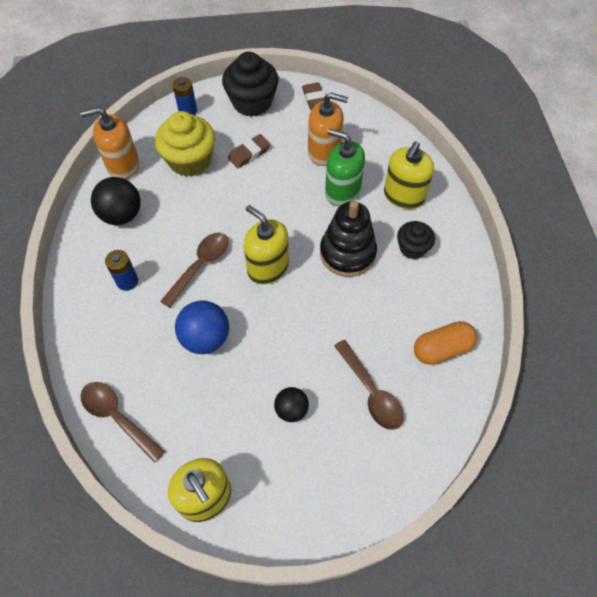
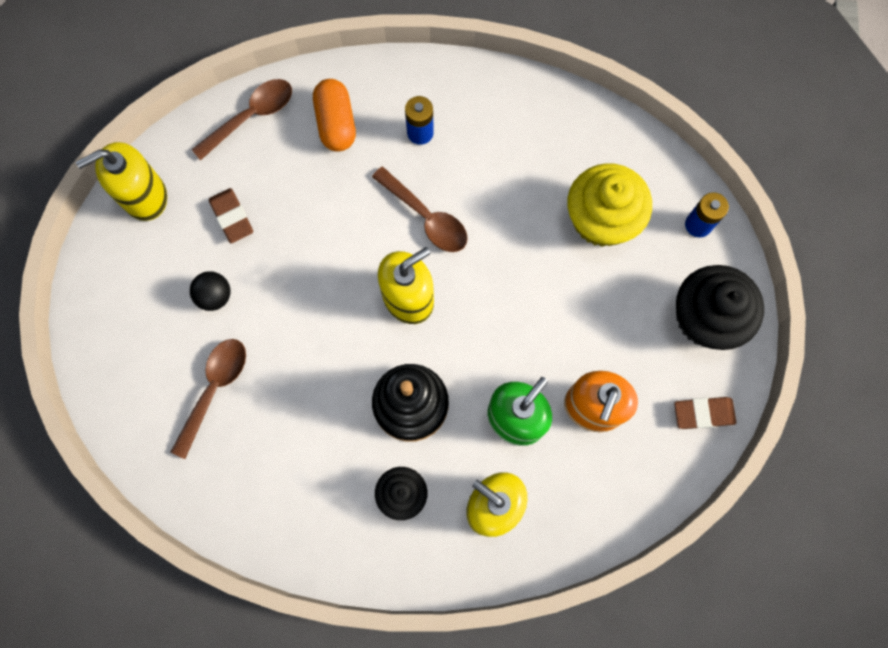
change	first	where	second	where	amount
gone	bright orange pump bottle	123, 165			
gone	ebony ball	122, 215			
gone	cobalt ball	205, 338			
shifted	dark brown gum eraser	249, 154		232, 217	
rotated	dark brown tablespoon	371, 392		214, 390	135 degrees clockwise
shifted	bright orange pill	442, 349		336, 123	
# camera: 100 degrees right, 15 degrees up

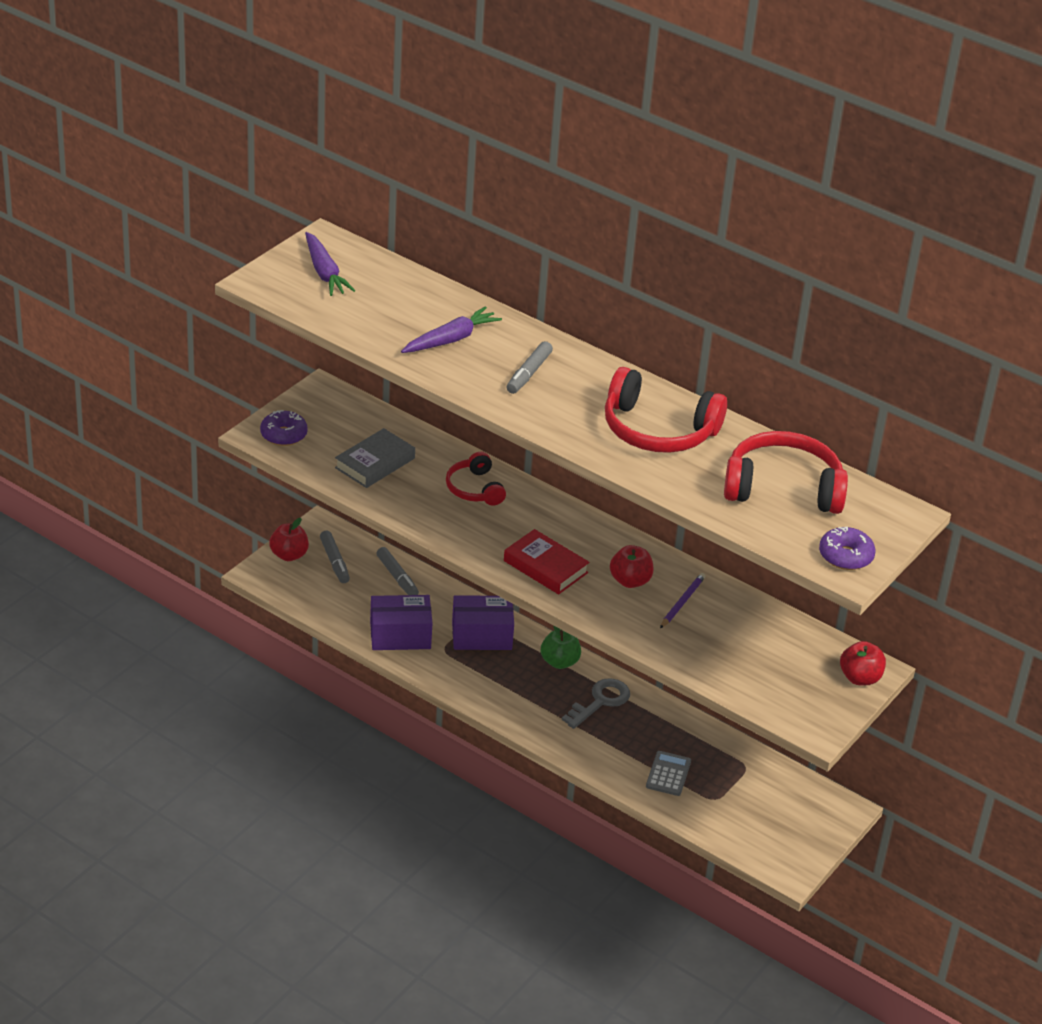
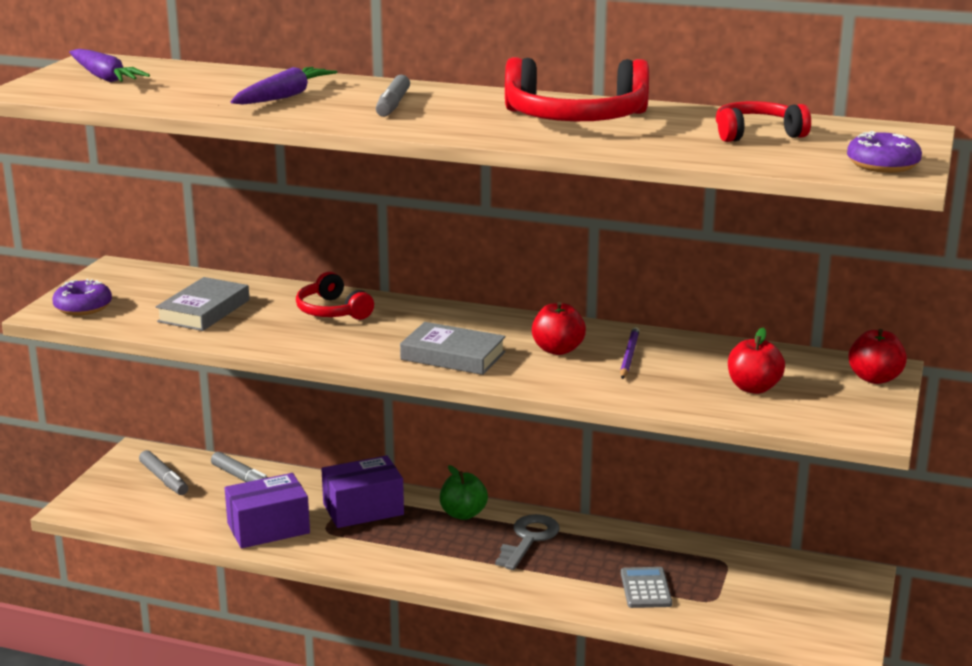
change	first	where	second	where	amount
shifted	scarlet apple fruit	289, 555		753, 388	
repainted	scarlet hardback	545, 567	ash-grey hardback	453, 356	
scaled	scarlet over-ear headphones	783, 488		757, 134	x0.59
# camera: 15 degrees left, 15 degrees down

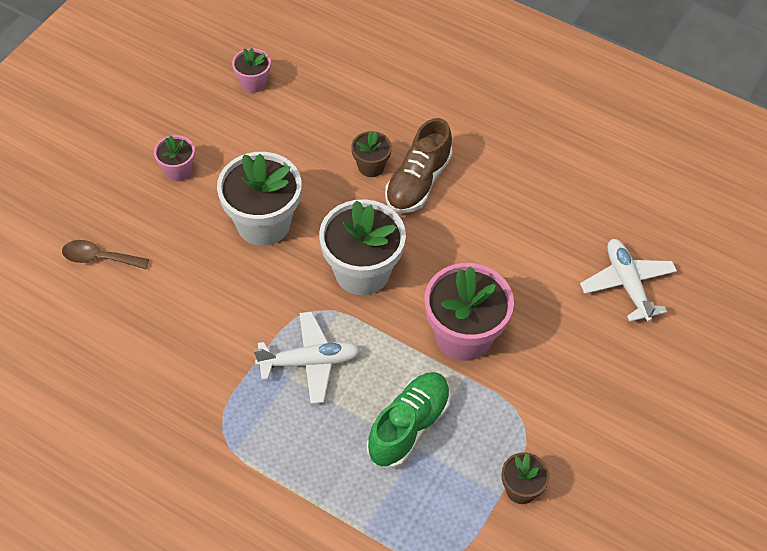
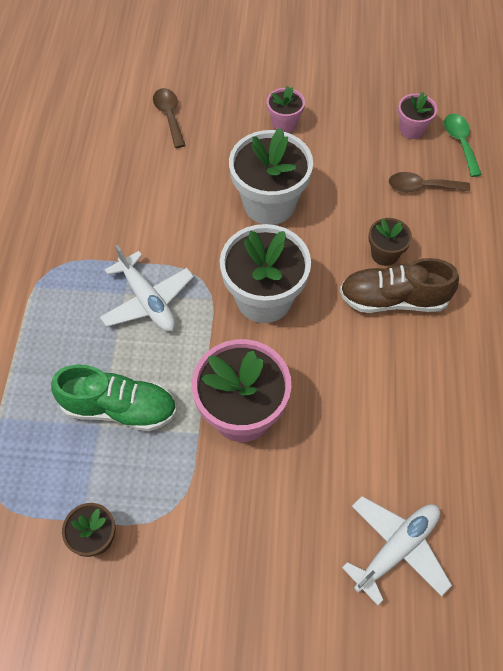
change	first	where	second	where	amount
new			dark brown tablespoon	421, 187	
new			green tablespoon	460, 142	
# camera: 65 degrees right, 5 degrees up

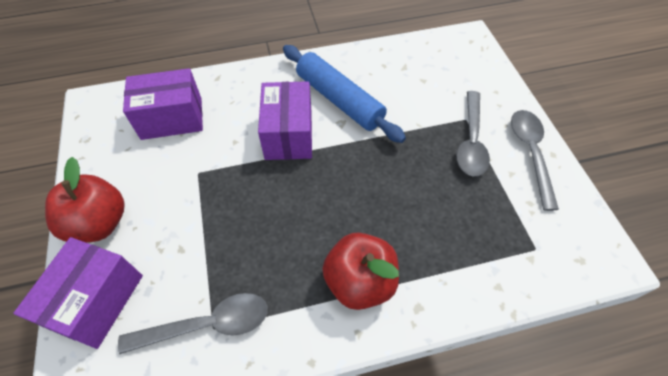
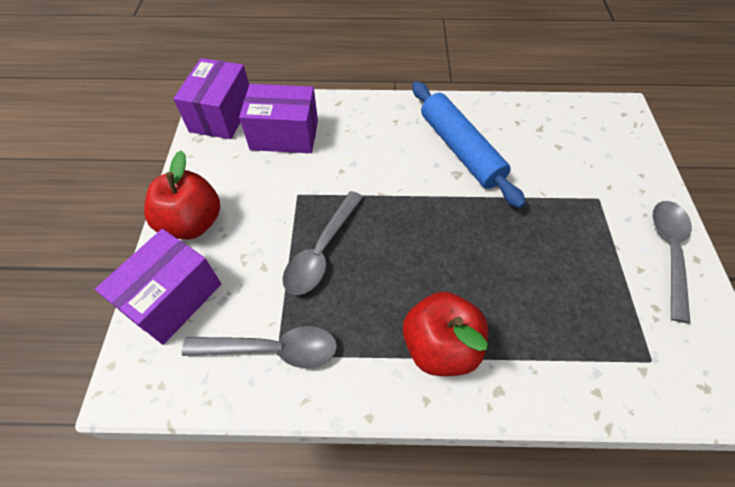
change	first	where	second	where	amount
shifted	violet box	289, 134		222, 115	
shifted	ash-grey tablespoon	471, 141		322, 251	
# camera: 15 degrees right, 0 degrees up

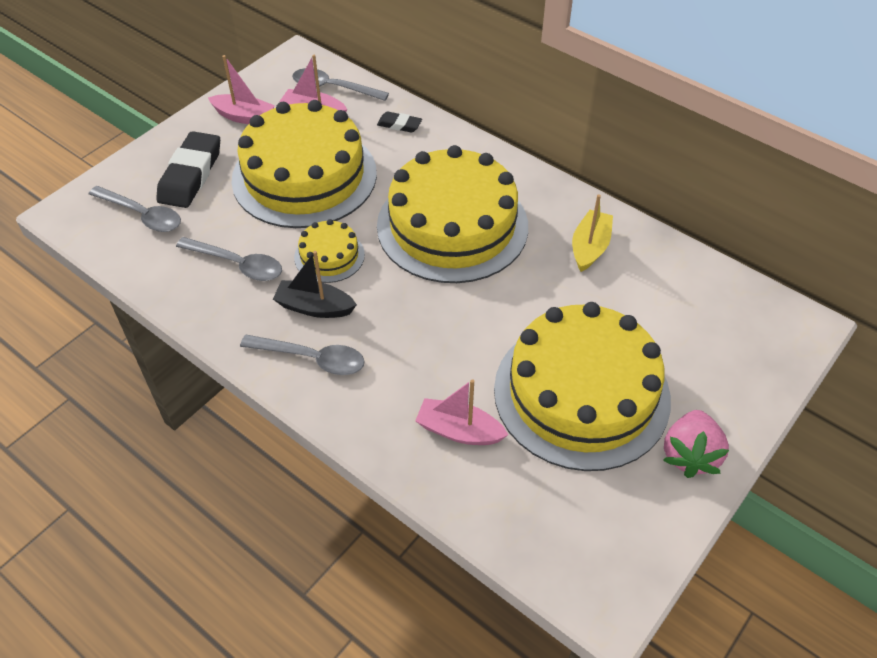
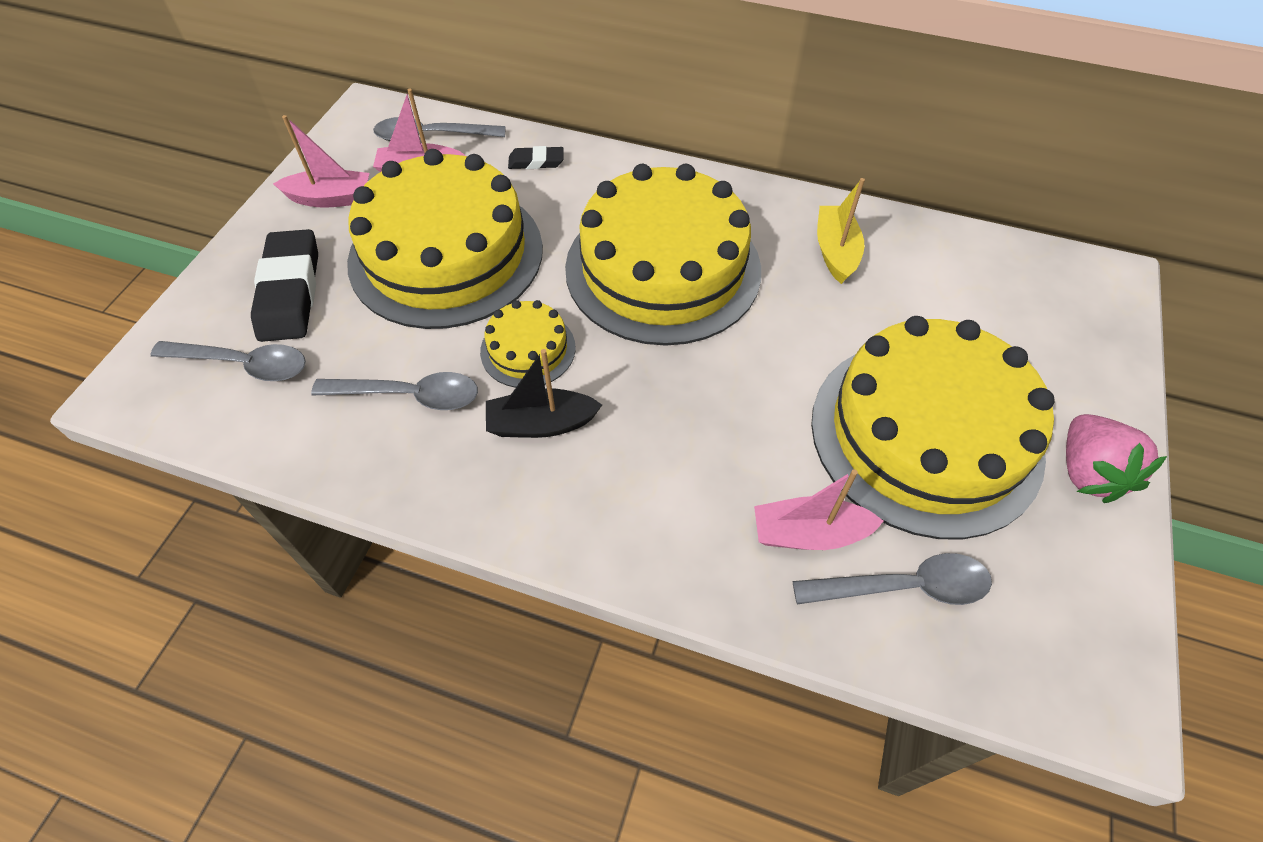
change	first	where	second	where	amount
shifted	ash-grey tablespoon	312, 358		903, 586	
# camera: 20 degrees left, 5 degrees up

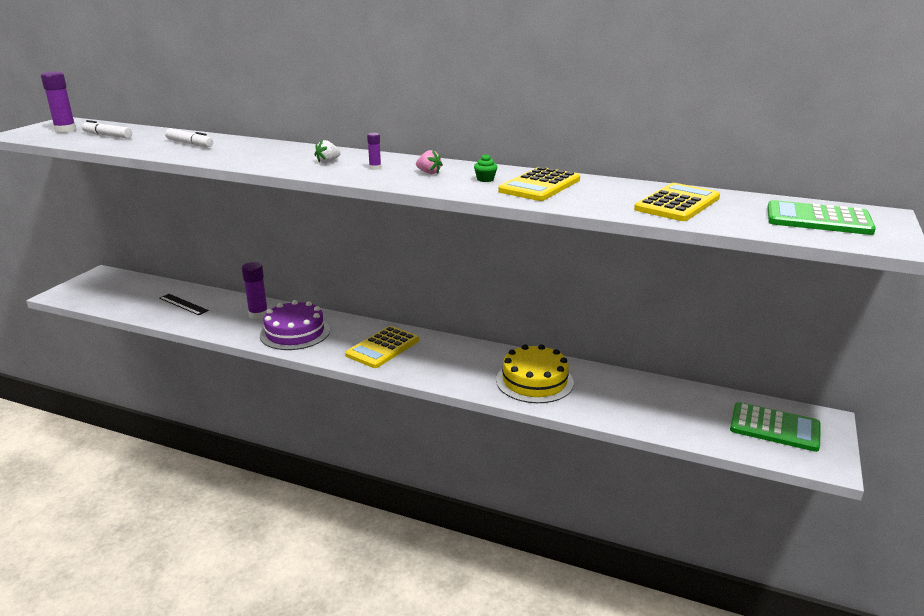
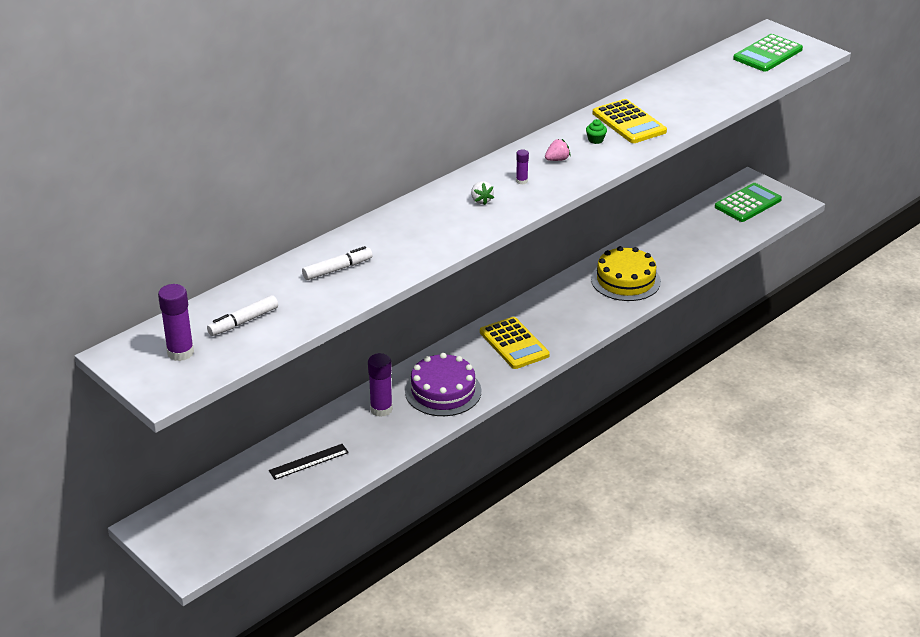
change	first	where	second	where	amount
gone	golden pocket calculator	677, 204			
# camera: 65 degrees left, 10 degrees up

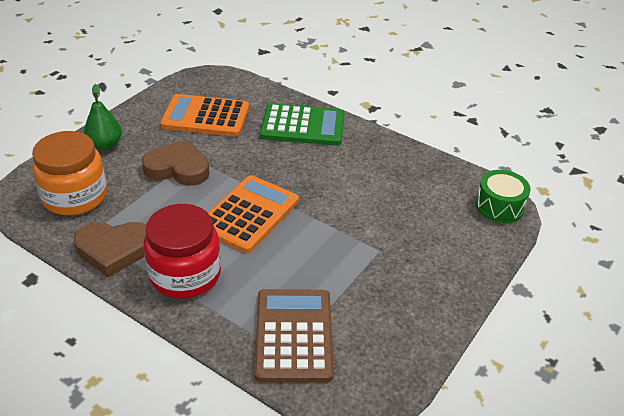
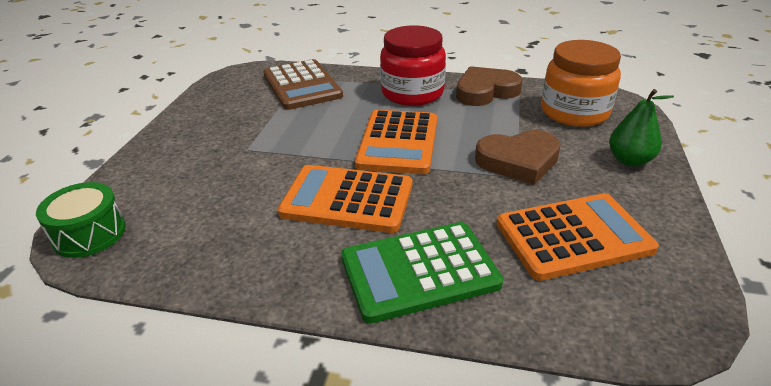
change	first	where	second	where	amount
new			bright orange pocket calculator	347, 199	
# camera: 160 degrees right, 5 degrees down

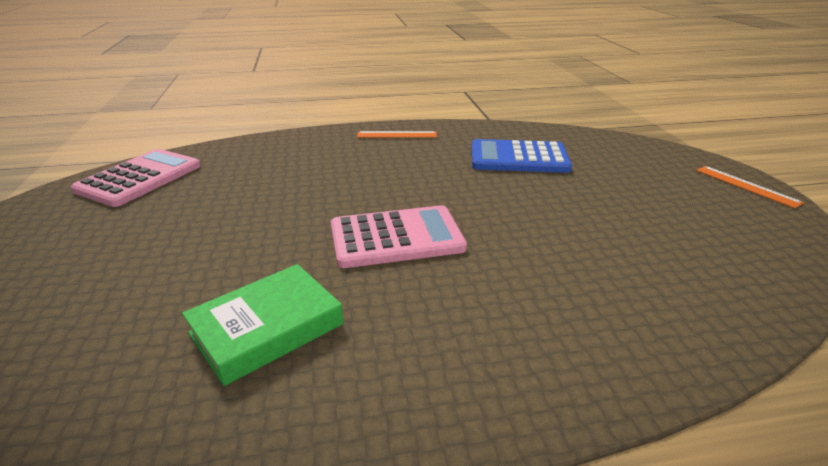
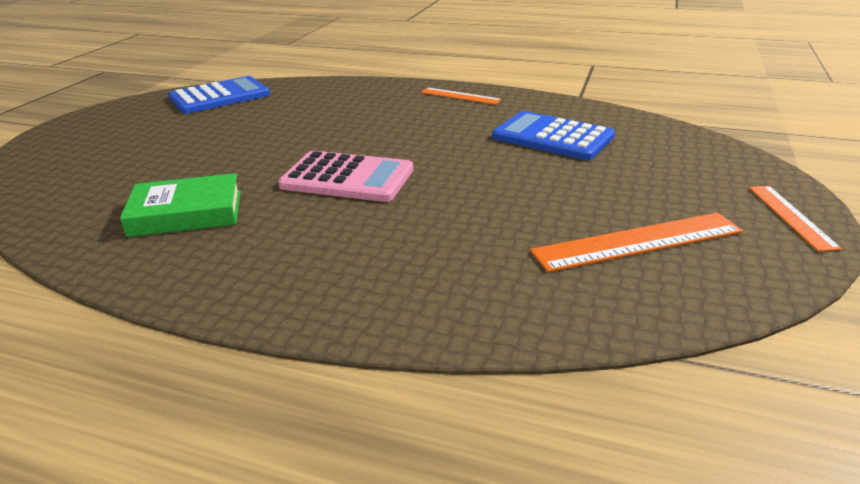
change	first	where	second	where	amount
repainted	rose-pink pocket calculator	139, 178	cobalt pocket calculator	219, 96	
new			bright orange measuring stick	637, 241	
# camera: 30 degrees right, 0 degrees up

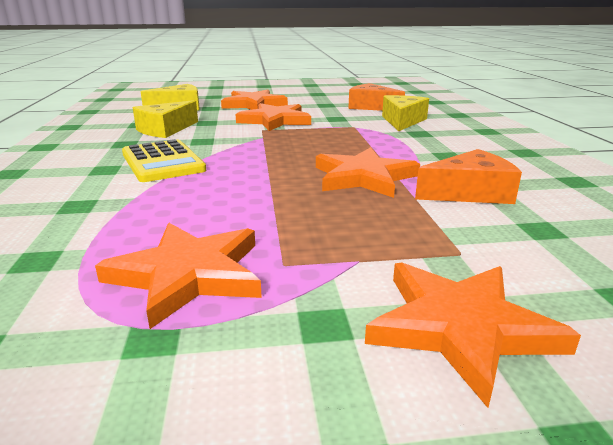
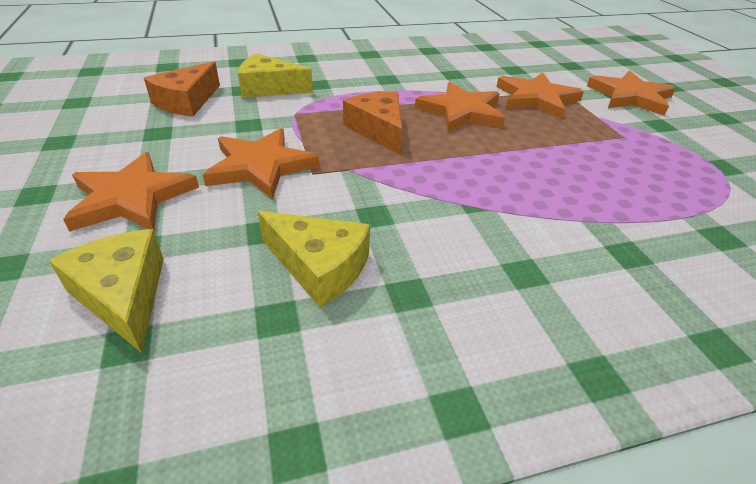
change	first	where	second	where	amount
shifted	bright orange five-pointed star	188, 274		536, 99	
gone	golden pocket calculator	163, 162			
shifted	bright orange piece of cheese	470, 193		378, 130	
# camera: 100 degrees left, 15 degrees up

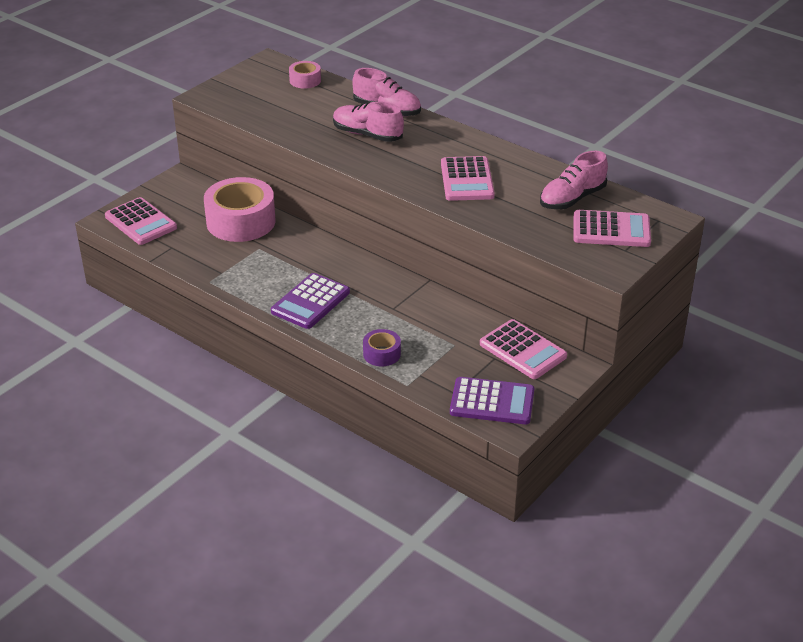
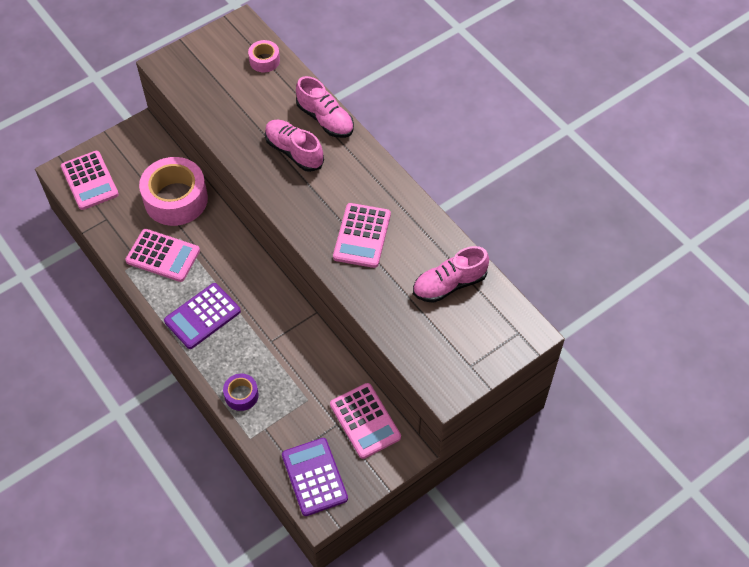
change	first	where	second	where	amount
rotated	violet pocket calculator	492, 402		314, 477	135 degrees counterclockwise
shifted	rose-pink pocket calculator	611, 230		163, 256	
# camera: 15 degrees right, 20 degrees up

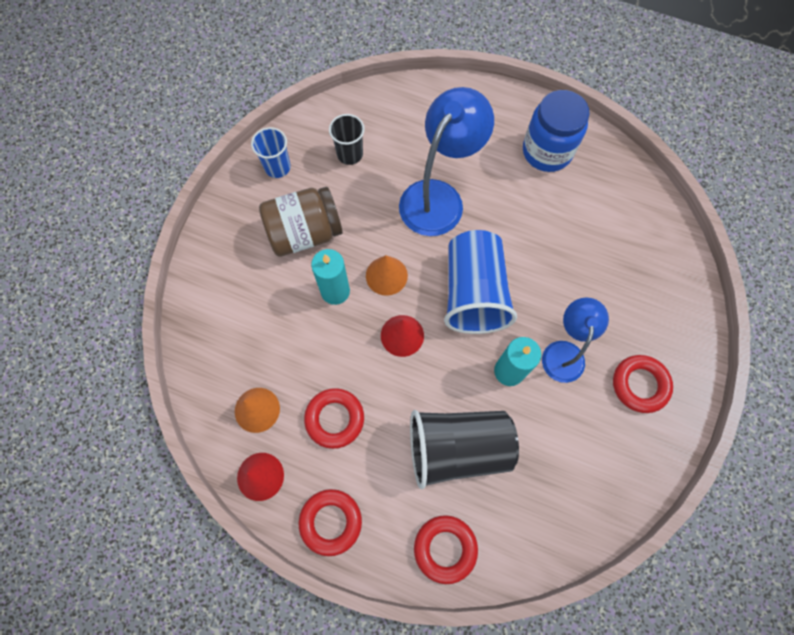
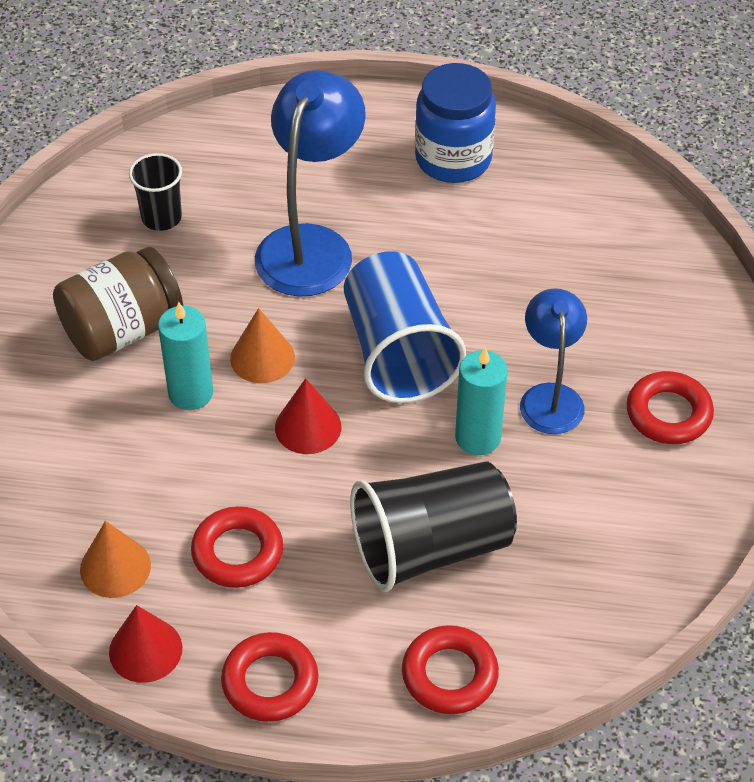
change	first	where	second	where	amount
gone	cobalt tumbler	277, 167			
# camera: 15 degrees left, 20 degrees down

